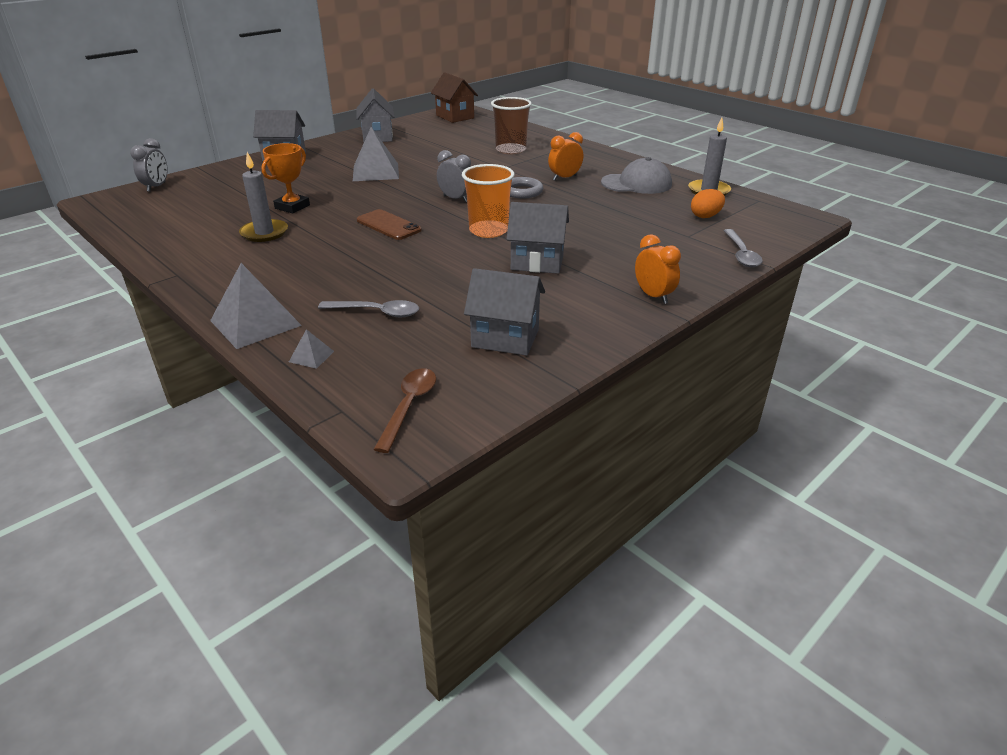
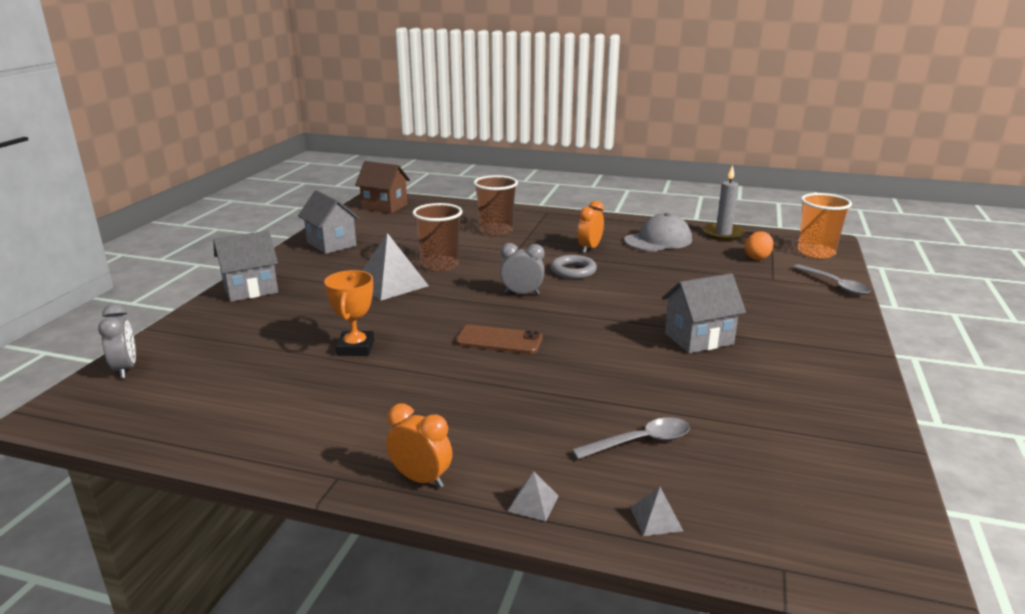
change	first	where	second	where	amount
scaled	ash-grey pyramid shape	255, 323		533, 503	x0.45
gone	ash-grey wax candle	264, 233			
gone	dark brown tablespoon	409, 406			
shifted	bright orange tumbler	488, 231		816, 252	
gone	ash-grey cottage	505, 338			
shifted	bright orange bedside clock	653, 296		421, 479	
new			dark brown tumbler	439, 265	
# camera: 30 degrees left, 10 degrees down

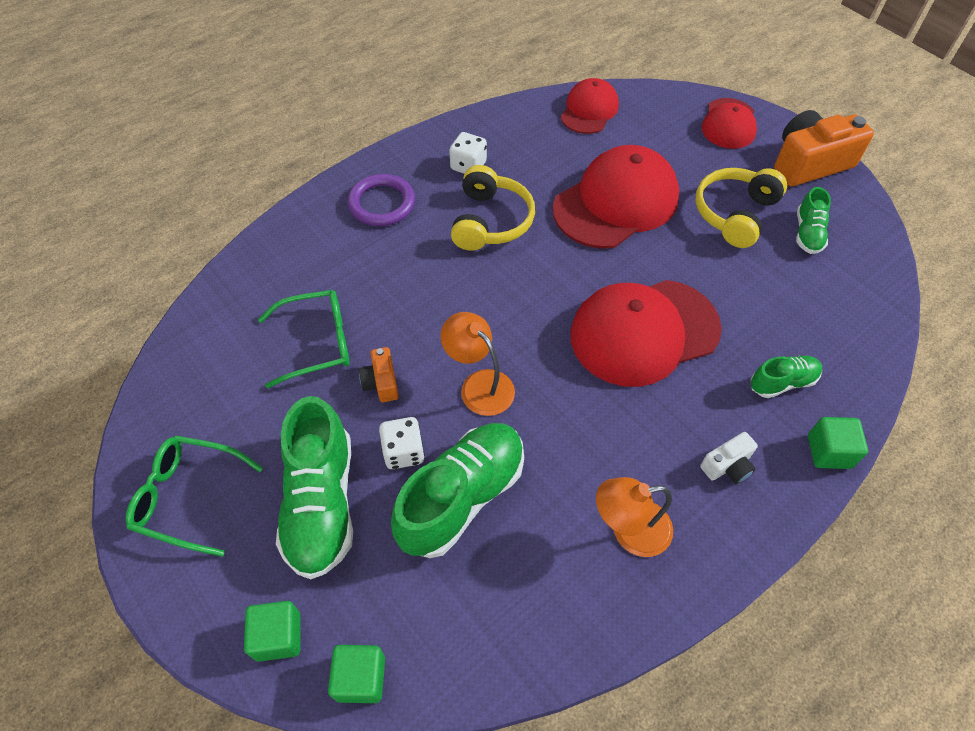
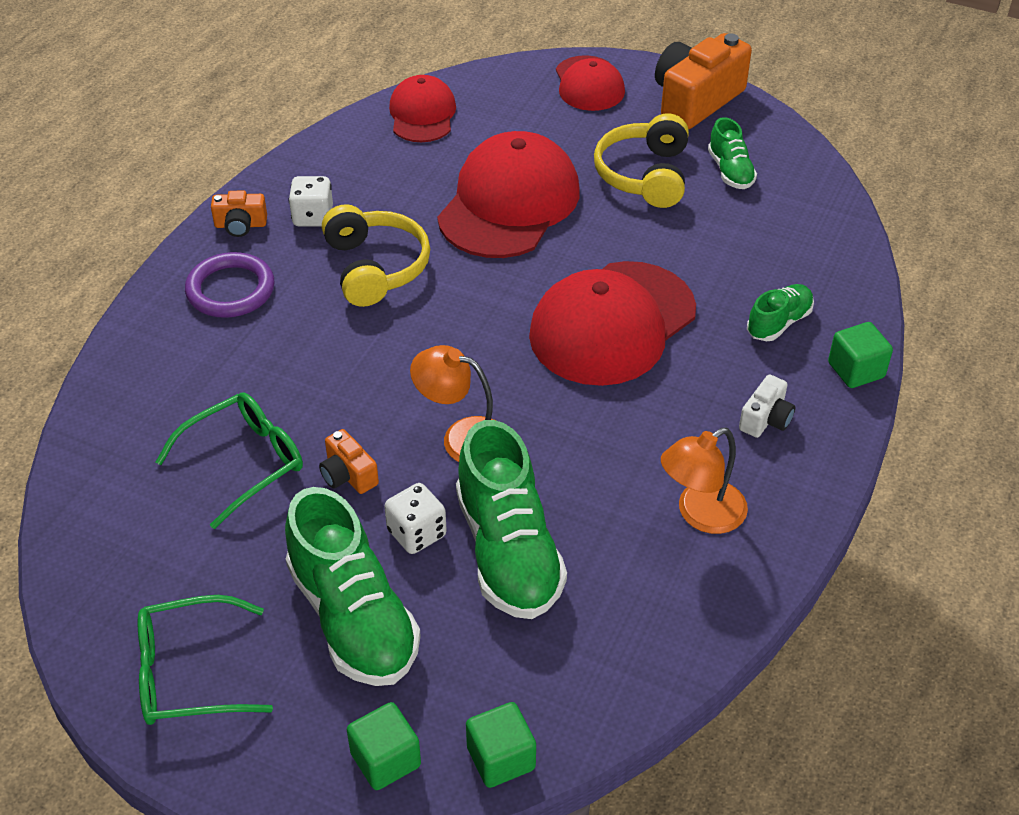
change	first	where	second	where	amount
rotated	green shoe	462, 497		508, 551	150 degrees clockwise
new			bright orange camera	240, 225	
# camera: 25 degrees left, 10 degrees down

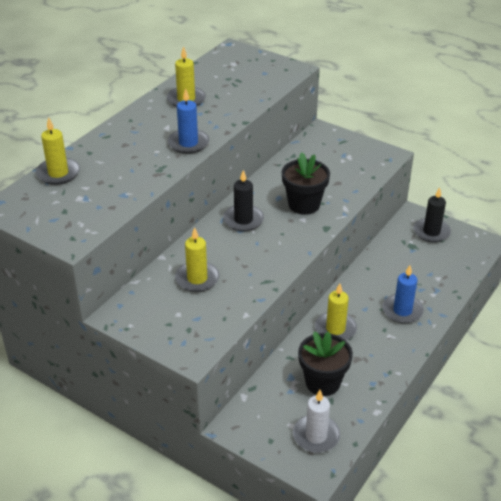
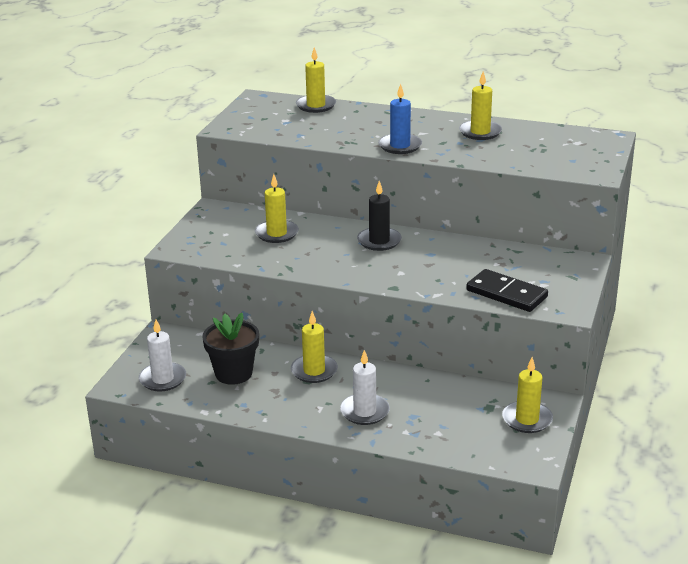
change	first	where	second	where	amount
gone	ebony potted plant	304, 204			
repainted	cobalt wax candle	402, 311	pure white wax candle	364, 412	
repainted	ebony wax candle	431, 232	golden wax candle	527, 419	
new			ebony domino piece	506, 294	
# camera: 75 degrees right, 10 degrees down

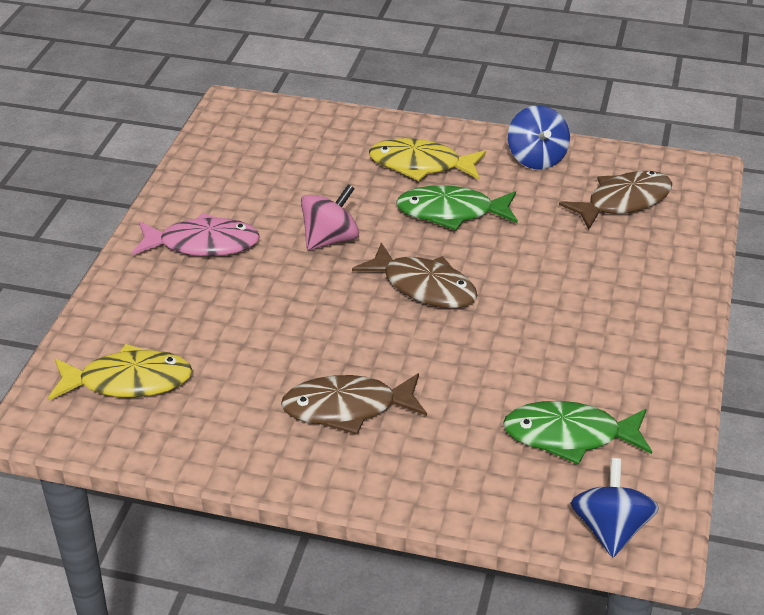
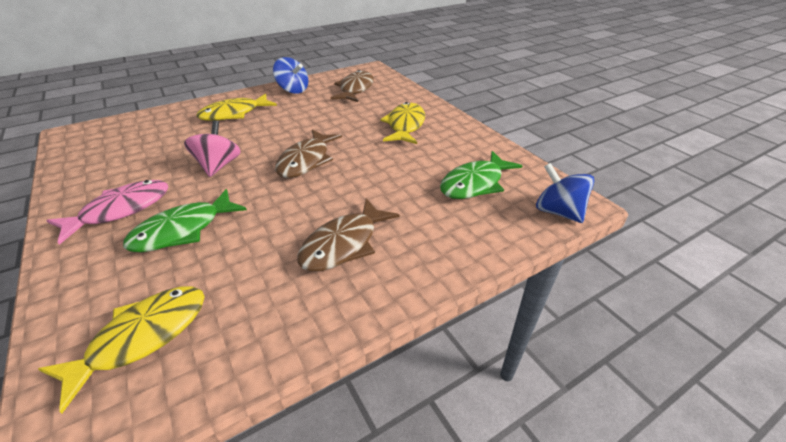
change	first	where	second	where	amount
rotated	dark brown fish	423, 287		306, 160	120 degrees clockwise
shifted	green fish	451, 212		183, 230	
new			golden fish	405, 125	
# camera: 45 degrees left, 0 degrees up

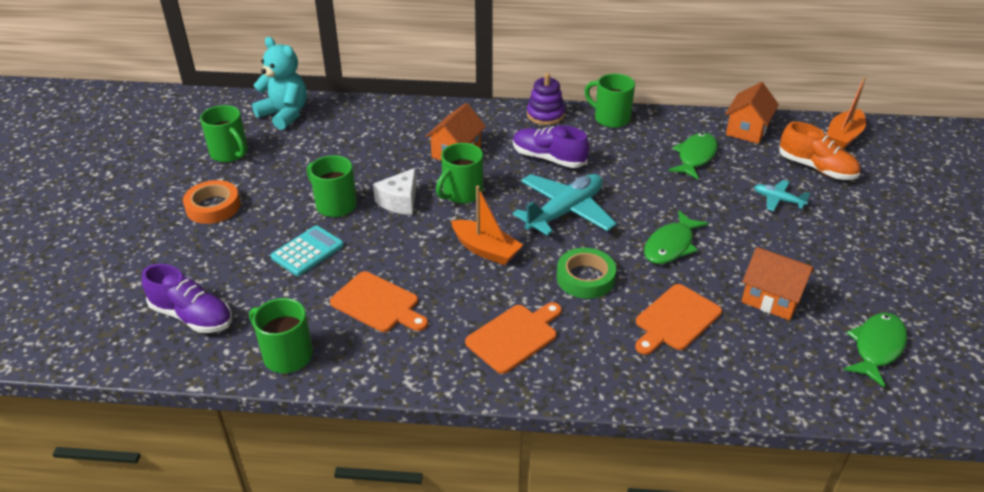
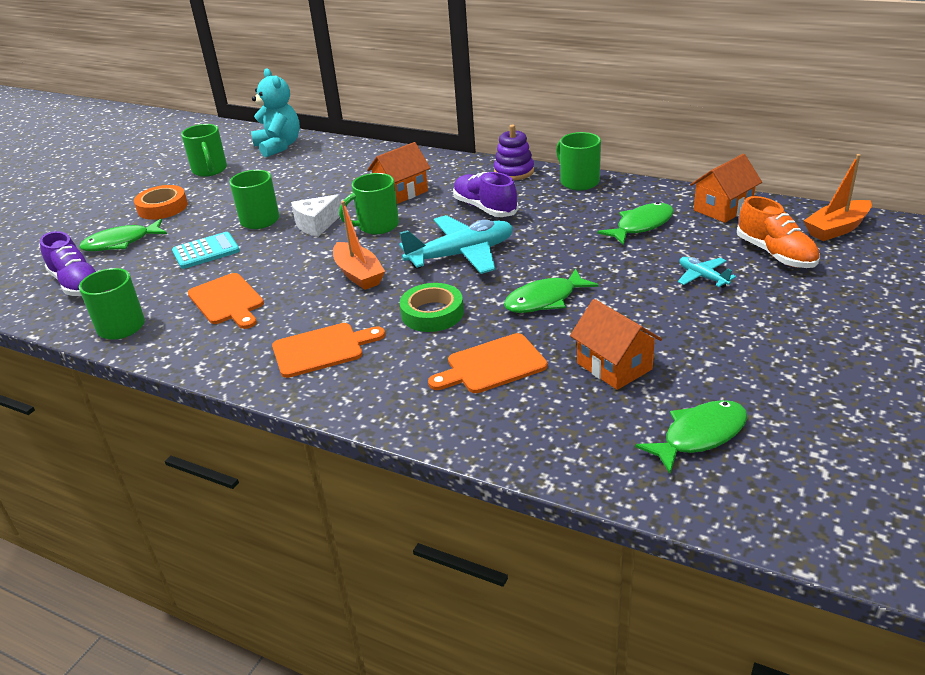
change	first	where	second	where	amount
new			green fish	121, 243	
# camera: 25 degrees right, 5 degrees down

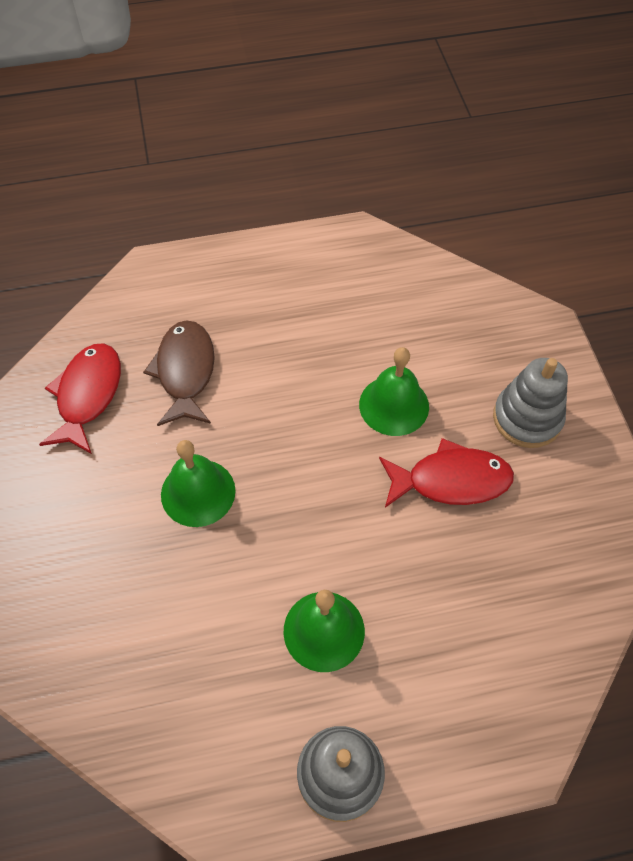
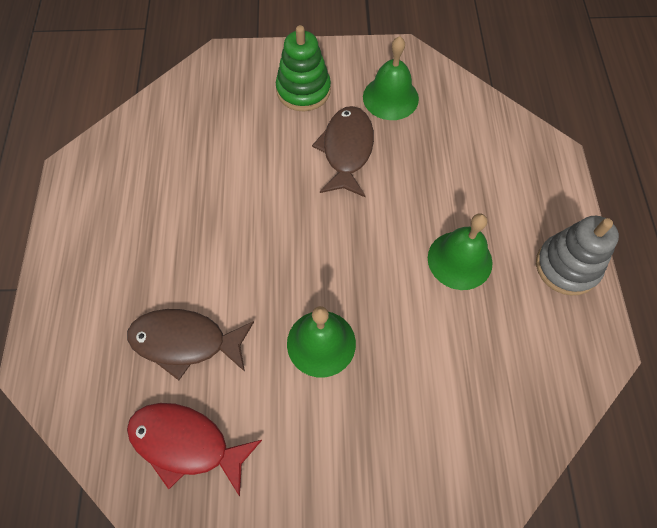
change	first	where	second	where	amount
shifted	green hand bell	394, 405		390, 97	
repainted	scarlet fish	451, 480	dark brown fish	346, 150	
repainted	ash-grey ring stacker	527, 418	green ring stacker	303, 90	
# camera: 80 degrees left, 5 degrees up

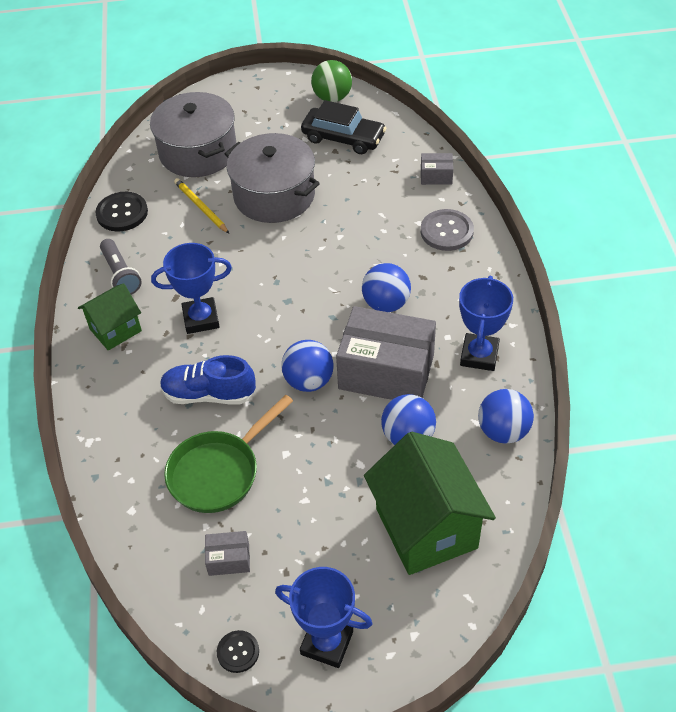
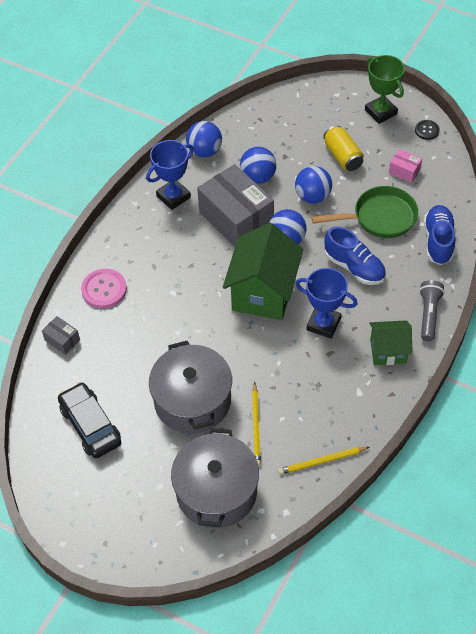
change	first	where	second	where	amount
swapped	ebony sewing button	122, 213	golden lead pencil	322, 461	
shifted	ash-grey torch	120, 275		429, 314	
repainted	ash-grey box	229, 559	rose-pink box	404, 171	
repainted	cobalt prize cup	327, 643	green prize cup	380, 112	
gone	green ball	332, 97			
shifted	cobalt ball	386, 304		312, 196	
shifted	green cottage	426, 528		263, 293	
repainted	ash-grey sewing button	446, 231	rose-pink sewing button	104, 289	
new			golden soda can	342, 156	
new			cobalt shoe	438, 241	
# camera: 145 degrees left, 5 degrees up

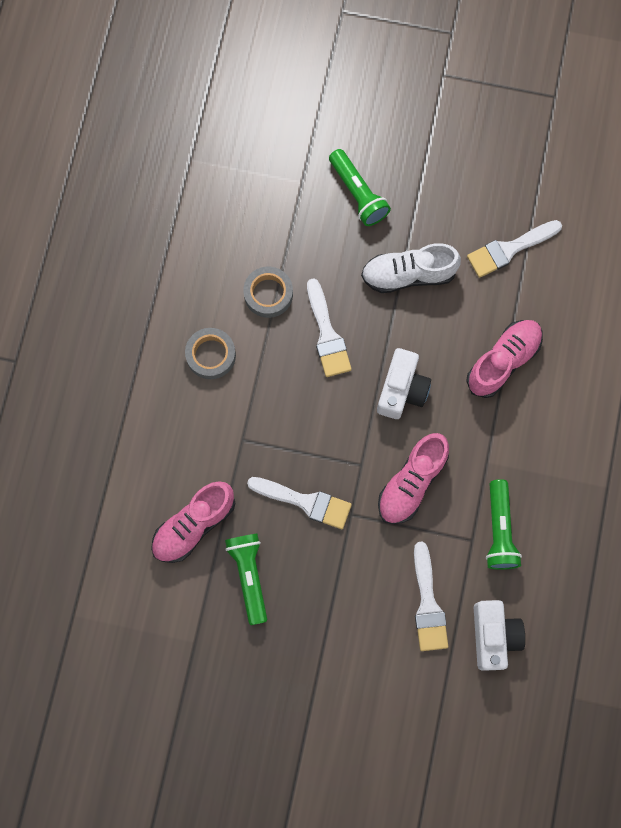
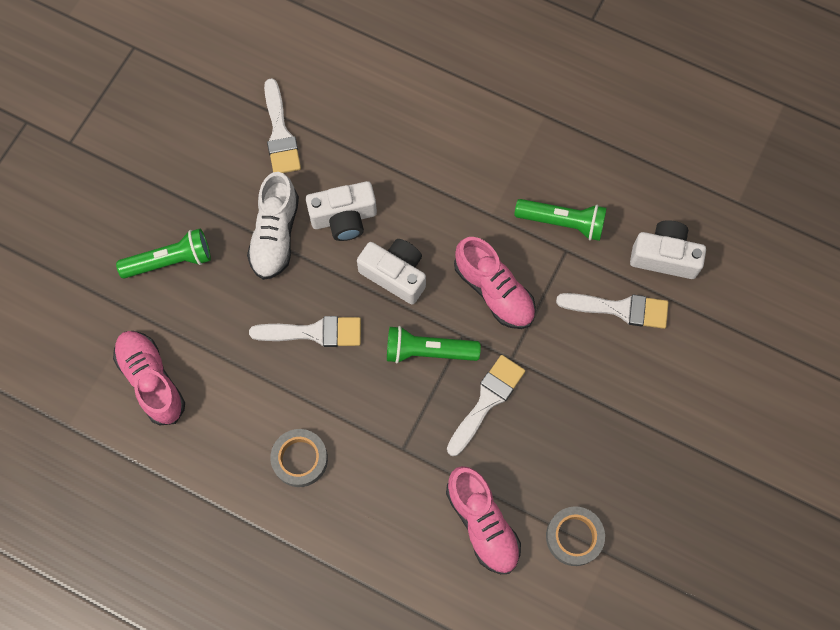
change	first	where	second	where	amount
shifted	green torch	249, 576		428, 351	
shifted	ash-grey sticky tape	268, 294		574, 537	
shifted	rose-pink shoe	503, 361		152, 380	
new			pure white camera	344, 218	
# camera: 75 degrees left, 5 degrees down

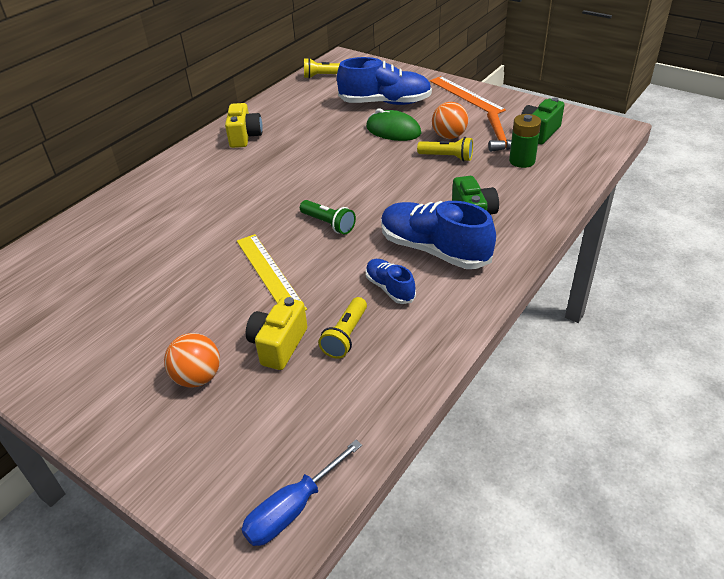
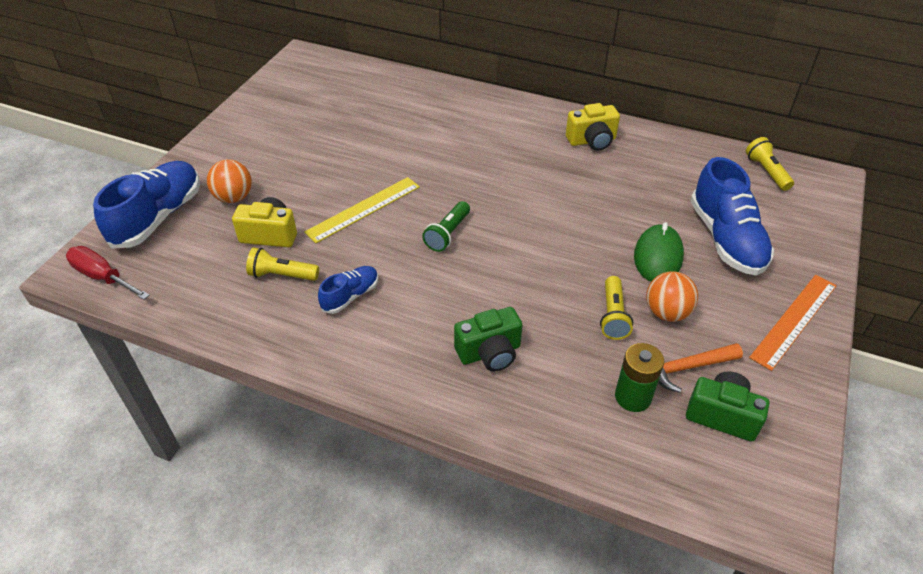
change	first	where	second	where	amount
repainted	cobalt hand screwdriver	293, 508	scarlet hand screwdriver	103, 277	
shifted	cobalt shoe	434, 250		158, 217	
# camera: 75 degrees right, 5 degrees up

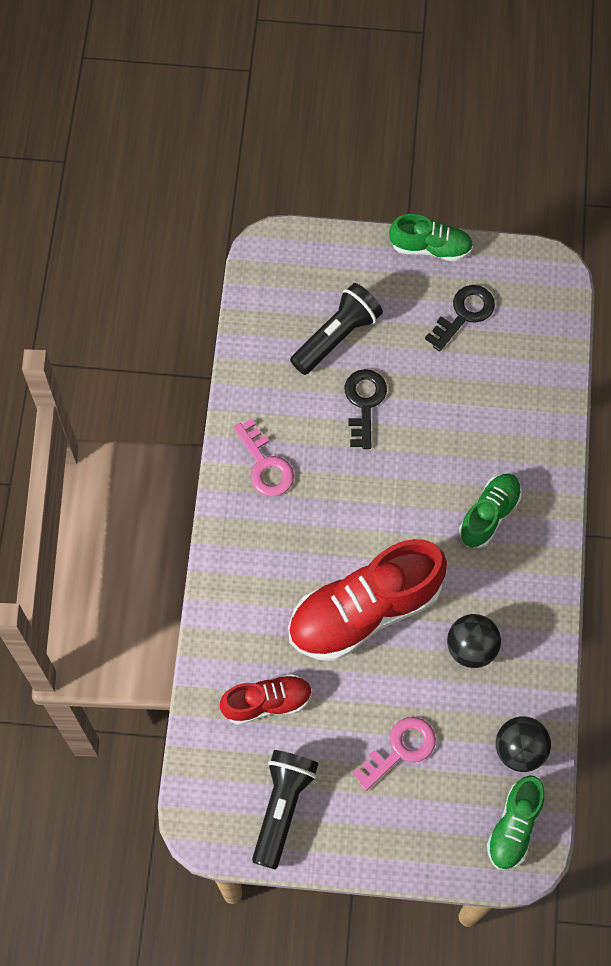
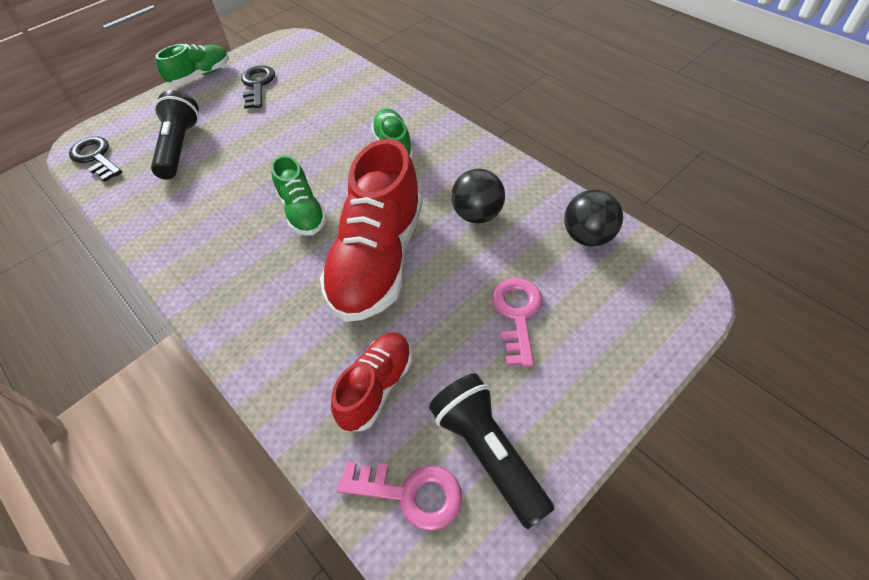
change	first	where	second	where	amount
shifted	rose-pink key	265, 465		410, 493	
shifted	ebony key	364, 403		95, 157	
shifted	green shoe	514, 827		302, 212	
# camera: 45 degrees left, 15 degrees down

